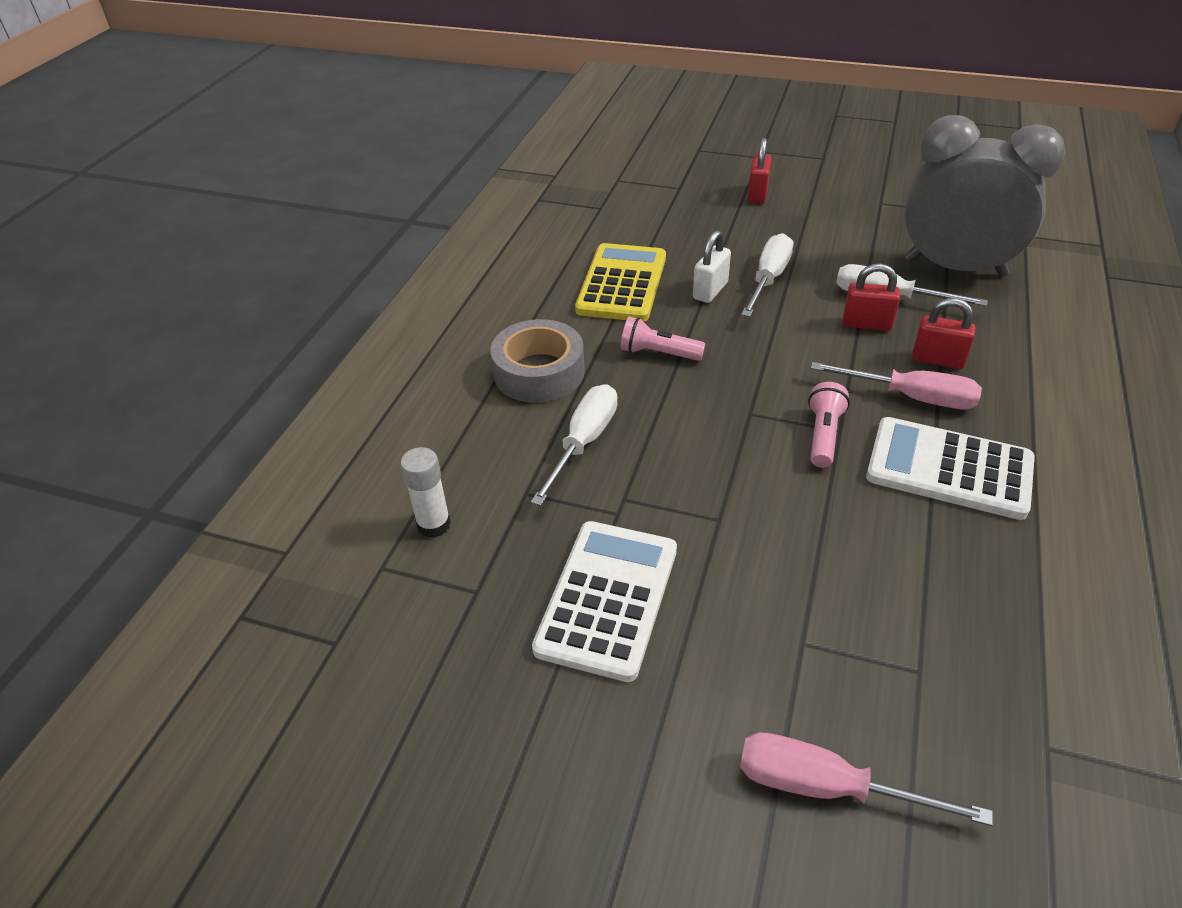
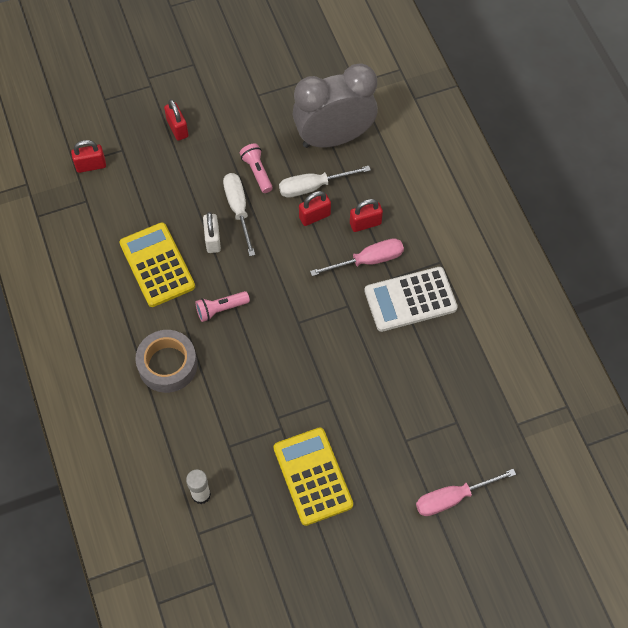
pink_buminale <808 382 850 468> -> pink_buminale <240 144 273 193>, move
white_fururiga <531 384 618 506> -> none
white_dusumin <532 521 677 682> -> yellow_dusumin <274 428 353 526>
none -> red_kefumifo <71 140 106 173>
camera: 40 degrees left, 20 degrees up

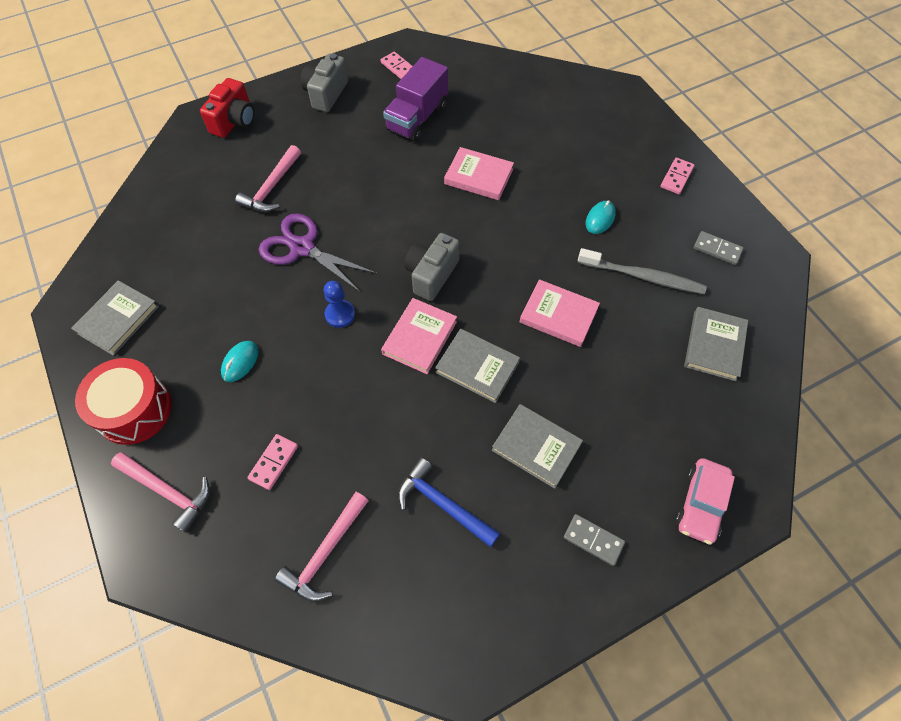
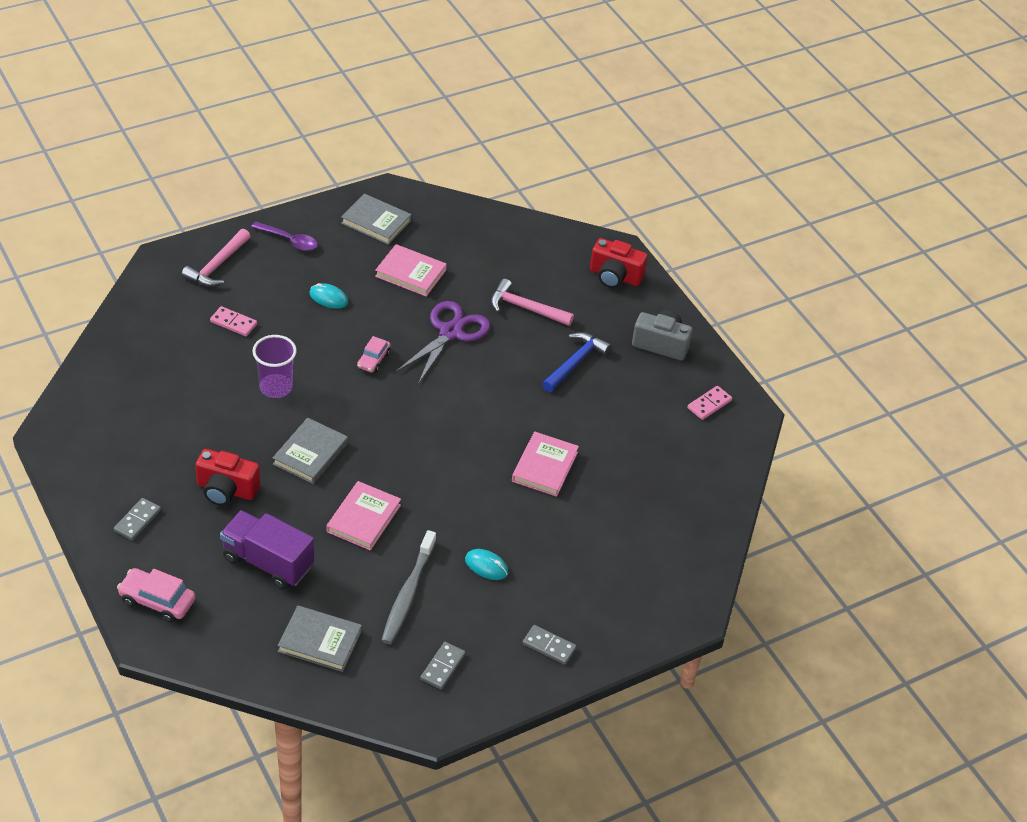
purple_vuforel <383 57 448 142> -> purple_vuforel <220 511 314 590>, move
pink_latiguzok <660 158 694 194> -> grey_latiguzok <522 625 576 665>
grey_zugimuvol <404 233 460 301> -> none
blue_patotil <324 281 355 328> -> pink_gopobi <357 336 391 373>
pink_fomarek <381 298 457 374> -> pink_fomarek <375 244 447 297>, move
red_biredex <75 358 172 445> -> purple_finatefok <251 222 318 251>
grey_fomarek <492 404 583 489> -> red_zugimuvol <196 449 260 506>
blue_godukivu <398 457 500 547> -> blue_godukivu <542 332 611 392>, move
pink_godukivu <275 492 369 602> -> none
none -> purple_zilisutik <253 335 297 398>
camera: 85 degrees right, 15 degrees down

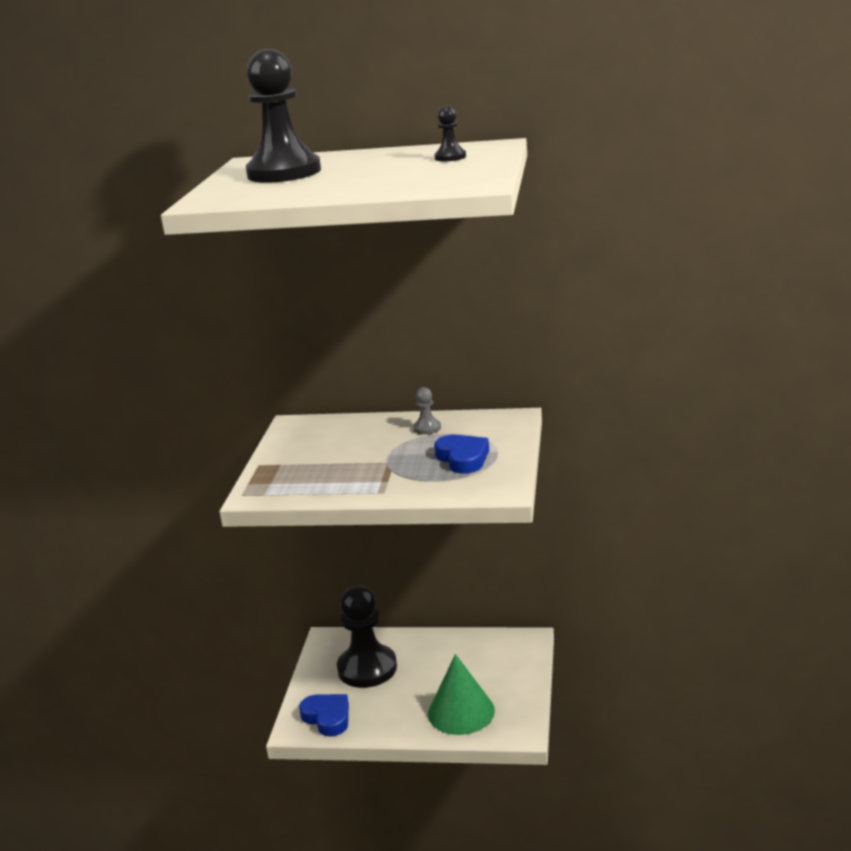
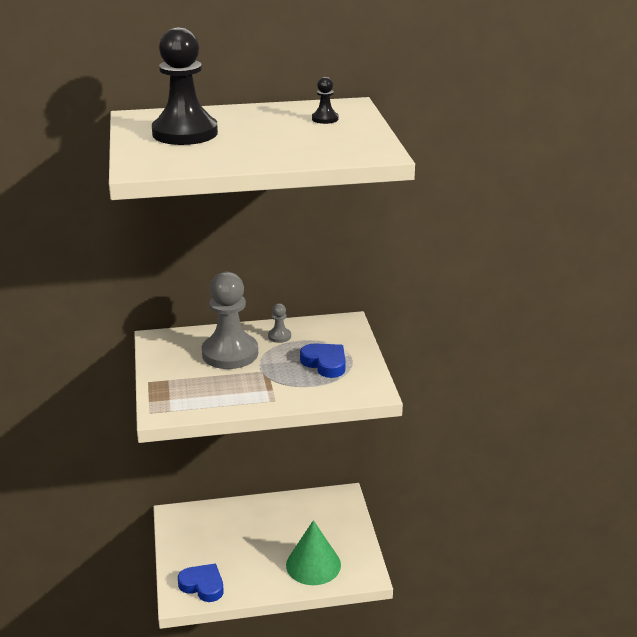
black_patotil <337 585 397 688> -> none
none -> grey_patotil <202 272 258 369>
camera: 20 degrees left, 5 degrees up

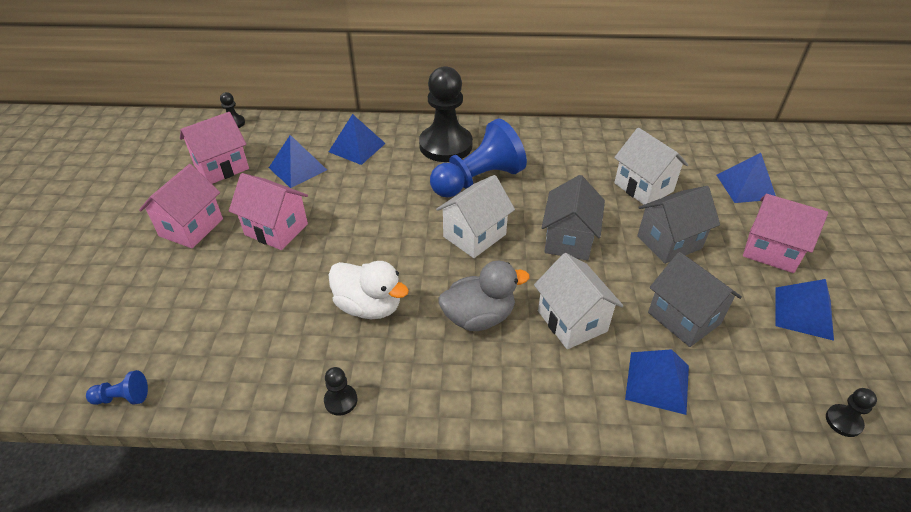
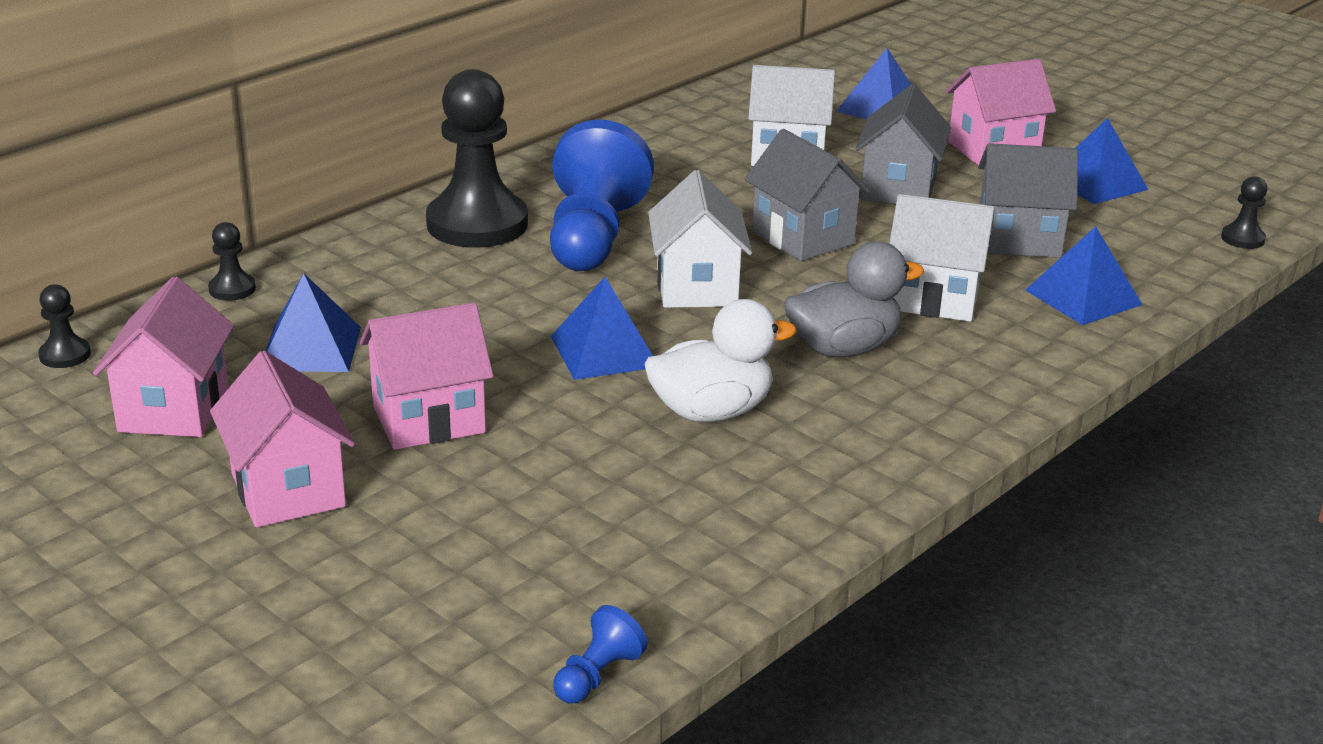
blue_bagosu <329 114 386 165> -> blue_bagosu <551 277 653 380>, move
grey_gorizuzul <439 261 530 331> -> grey_gorizuzul <784 241 924 357>, 45 degrees clockwise
black_patotil <324 367 357 416> -> black_patotil <208 222 256 301>, move
camera: 50 degrees left, 15 degrees down

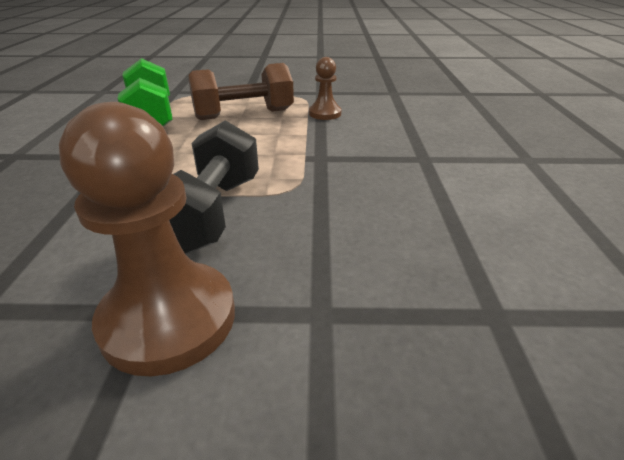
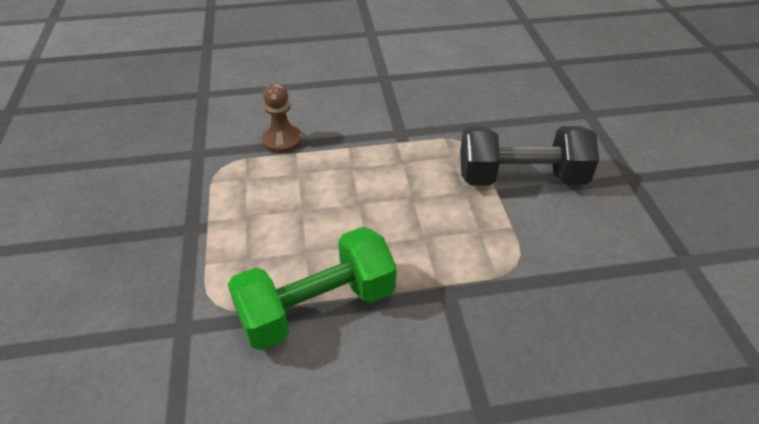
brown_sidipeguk <188 63 294 120> -> none
brown_patotil <59 102 235 376> -> none
camera: 100 degrees left, 10 degrees up

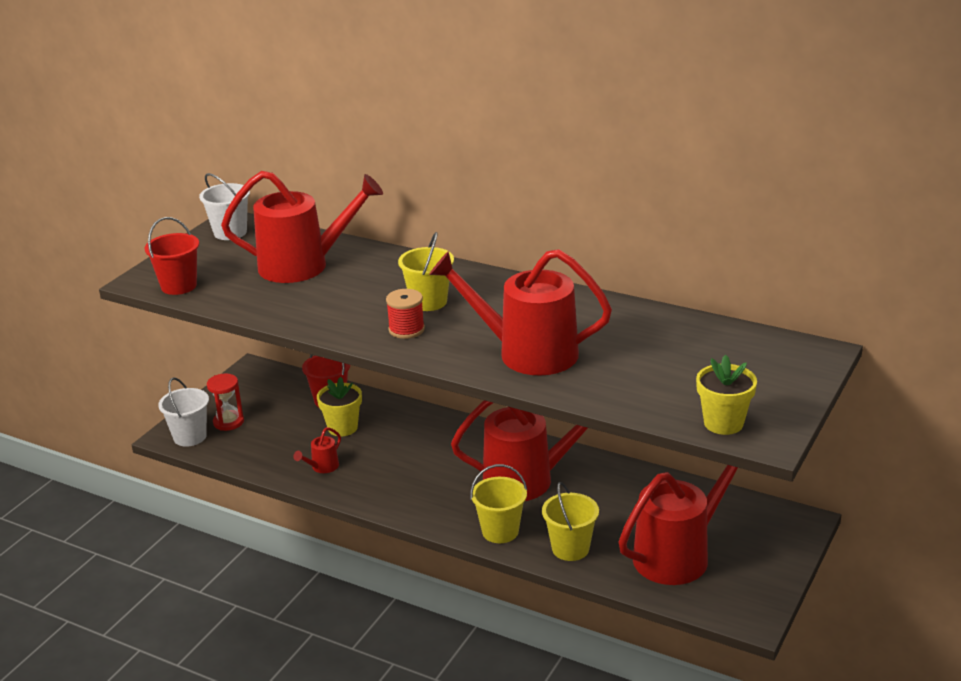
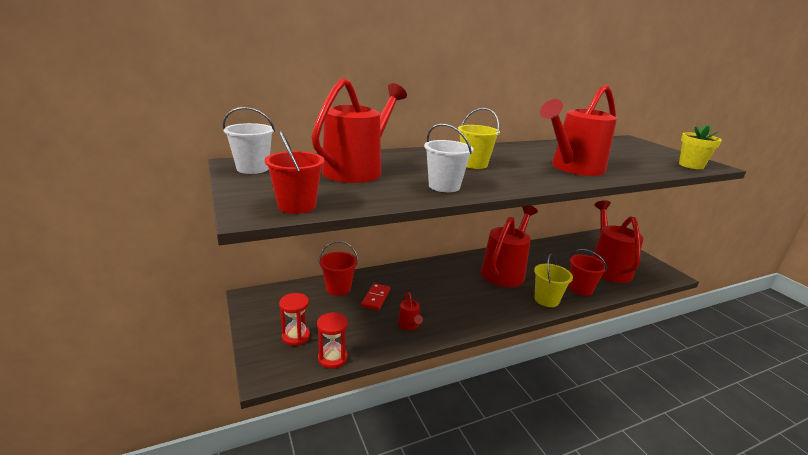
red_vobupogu <386 289 425 339> -> none
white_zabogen <158 377 209 447> -> white_zabogen <424 123 474 192>, move
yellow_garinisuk <317 377 362 436> -> red_latiguzok <361 283 390 310>
yellow_zabogen <542 482 599 561> -> red_zabogen <569 249 607 296>
none -> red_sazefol <317 312 348 369>
camera: 55 degrees left, 5 degrees down

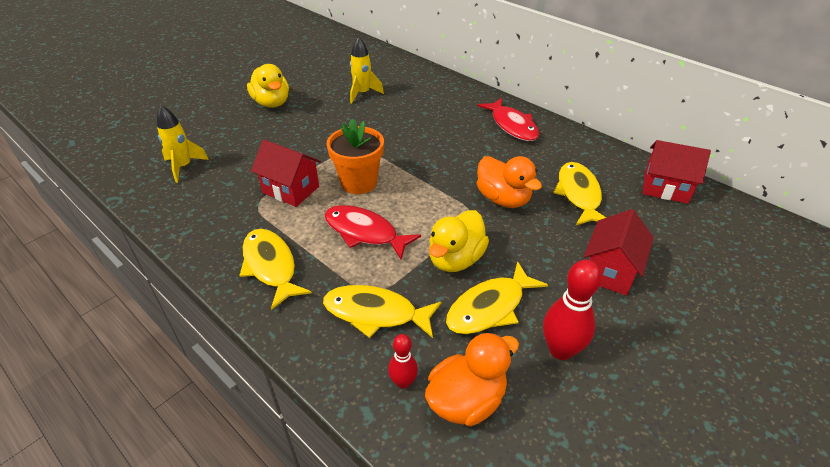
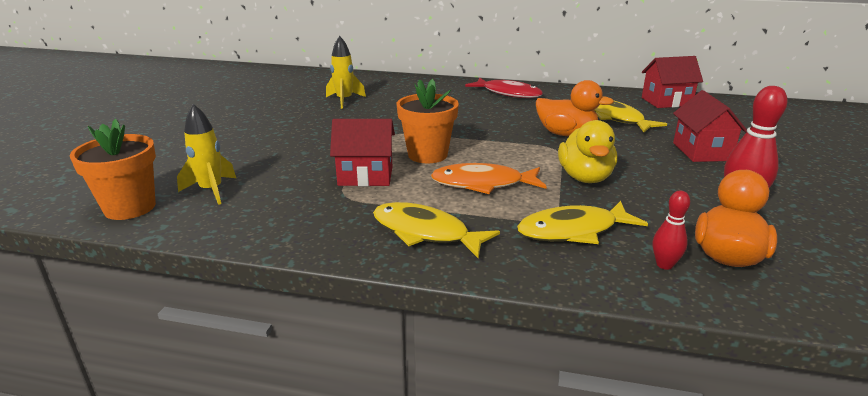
yellow_gorizuzul <247 64 289 108> -> none
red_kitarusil <325 205 421 260> -> orange_kitarusil <431 163 547 194>
yellow_kitarusil <446 261 548 334> -> none
none -> orange_garinisuk <70 119 156 220>
camera: 30 degrees left, 15 degrees down

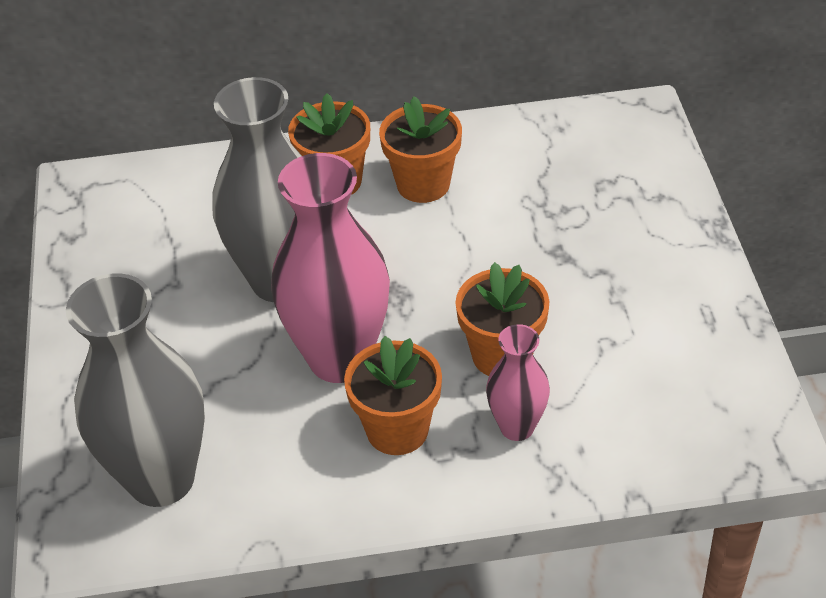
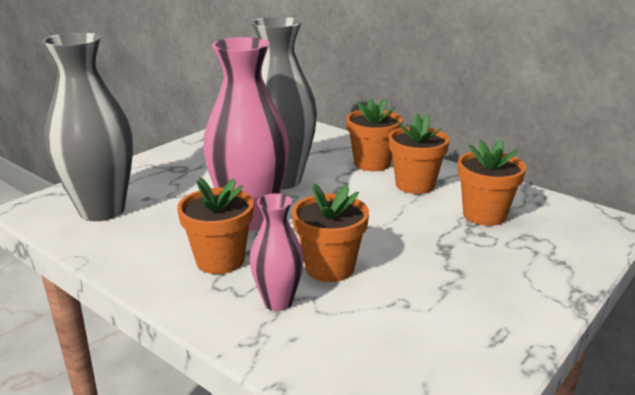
none -> orange_garinisuk <458 139 526 226>
camera: 45 degrees right, 20 degrees down

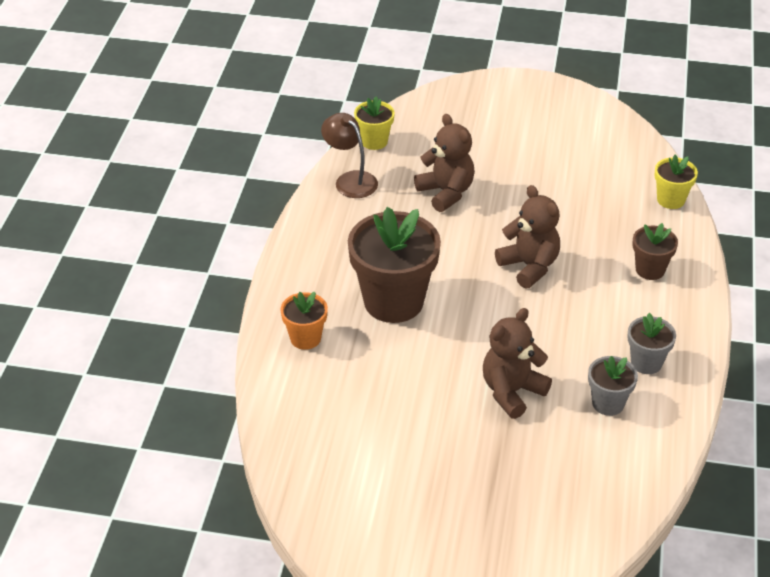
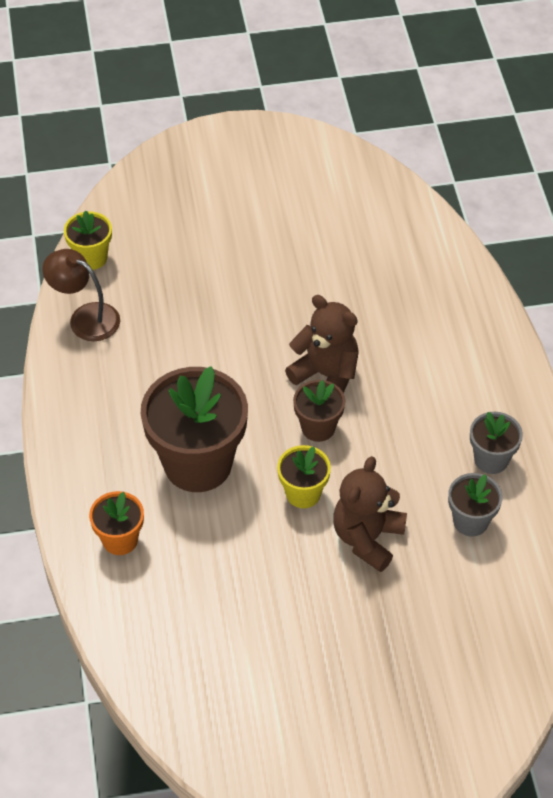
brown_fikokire <414 114 475 212> -> none
yellow_garinisuk <654 155 698 209> -> yellow_garinisuk <277 445 331 508>, move
brown_garinisuk <632 223 678 280> -> brown_garinisuk <293 380 345 442>, move
camera: 20 degrees left, 10 degrees up

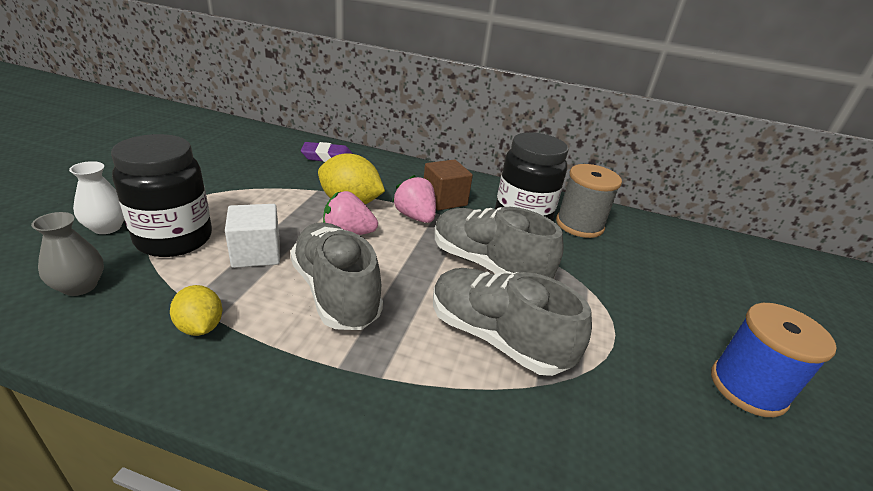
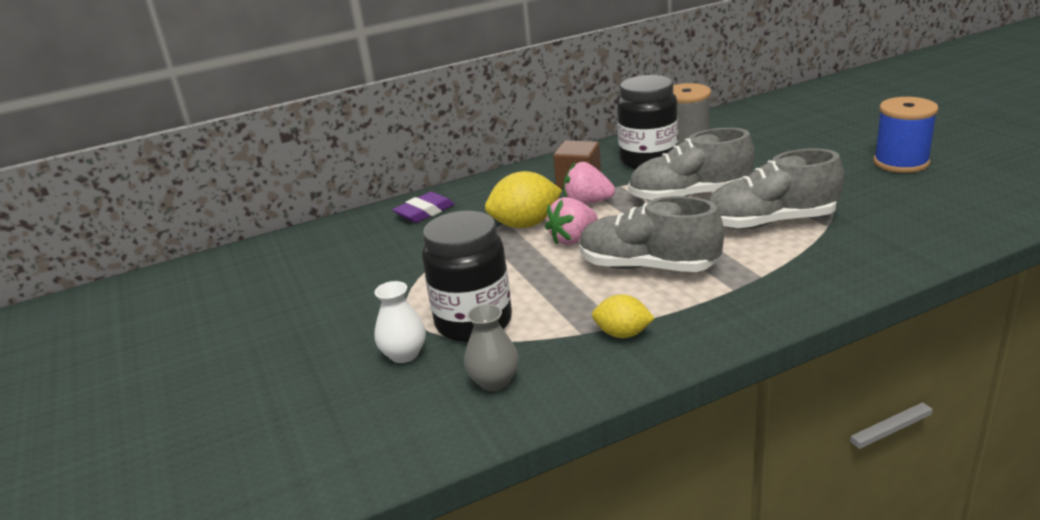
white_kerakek <225 204 280 268> -> none
camera: 35 degrees left, 5 degrees down

